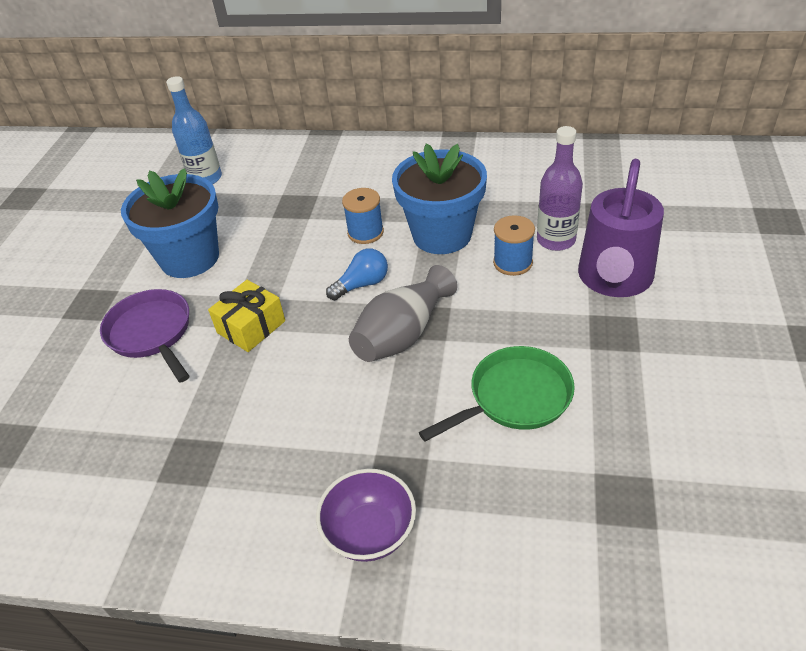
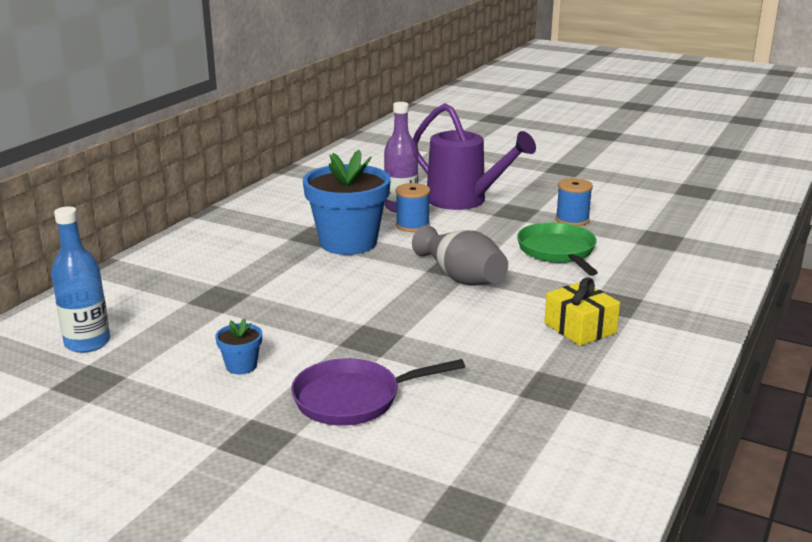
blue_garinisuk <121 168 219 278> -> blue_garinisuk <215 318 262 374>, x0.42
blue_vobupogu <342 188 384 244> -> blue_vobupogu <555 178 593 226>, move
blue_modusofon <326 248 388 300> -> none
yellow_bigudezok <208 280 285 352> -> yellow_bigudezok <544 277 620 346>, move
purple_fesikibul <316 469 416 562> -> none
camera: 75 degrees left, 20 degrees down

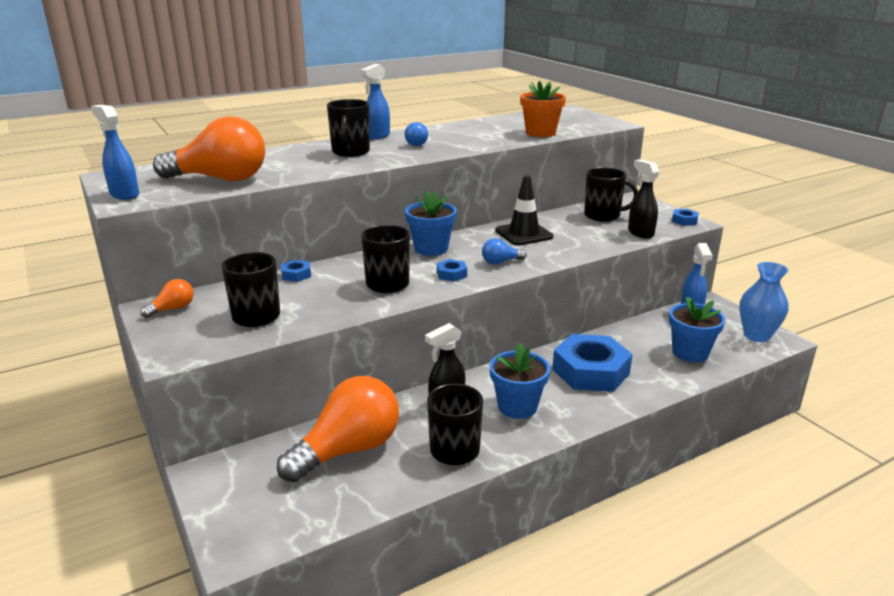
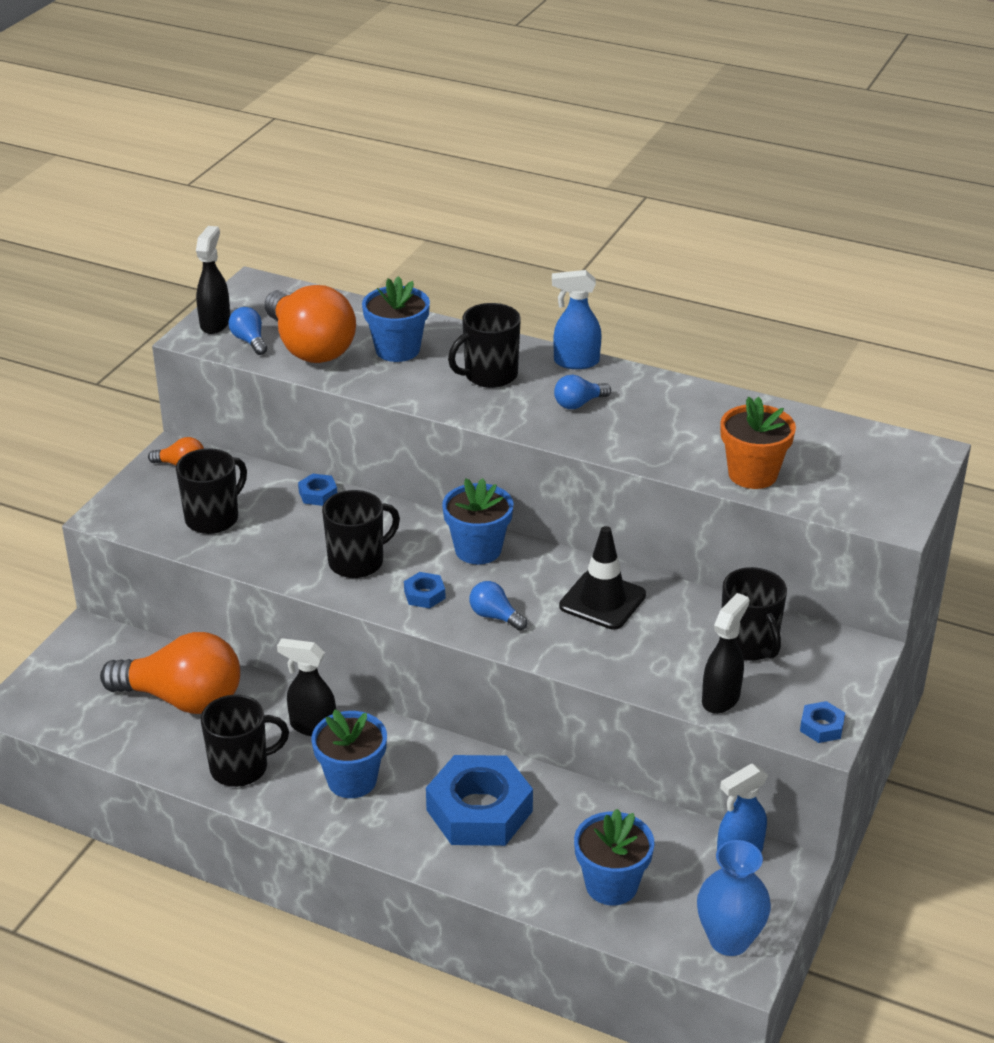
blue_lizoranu <91 105 139 200> -> black_lizoranu <196 226 230 334>
none -> blue_garinisuk <362 276 430 362>
none -> blue_modusofon <228 307 267 355>
camera: 55 degrees right, 10 degrees up

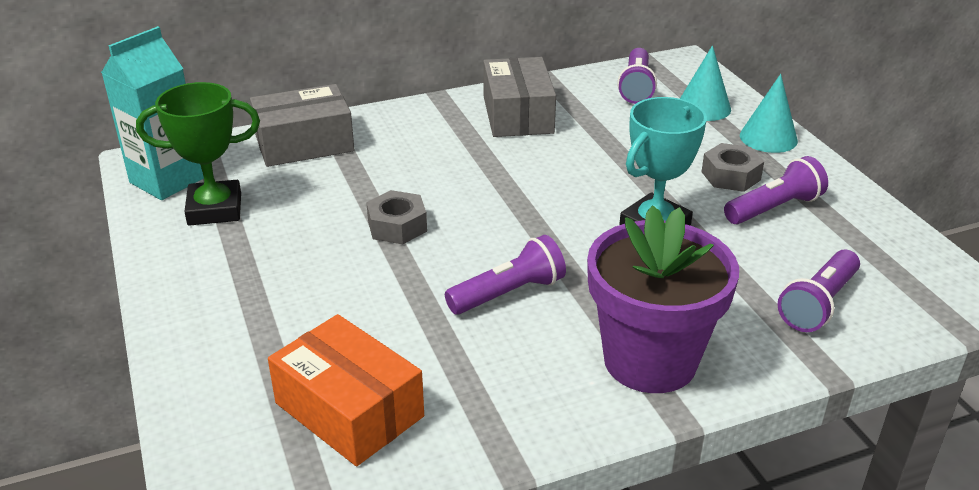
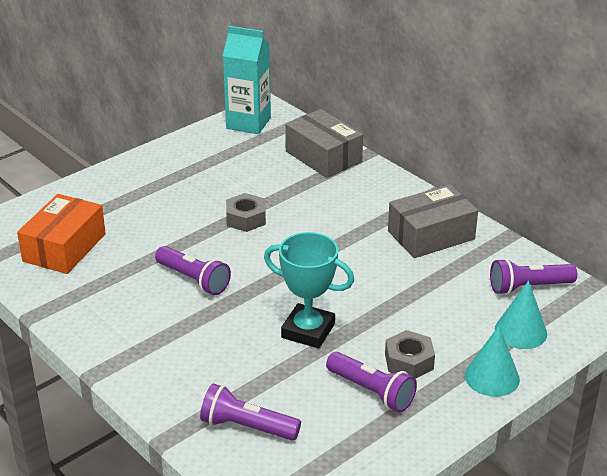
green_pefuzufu <136 82 260 226> -> none
purple_garinisuk <587 205 739 393> -> none
camera: 70 degrees right, 0 degrees up

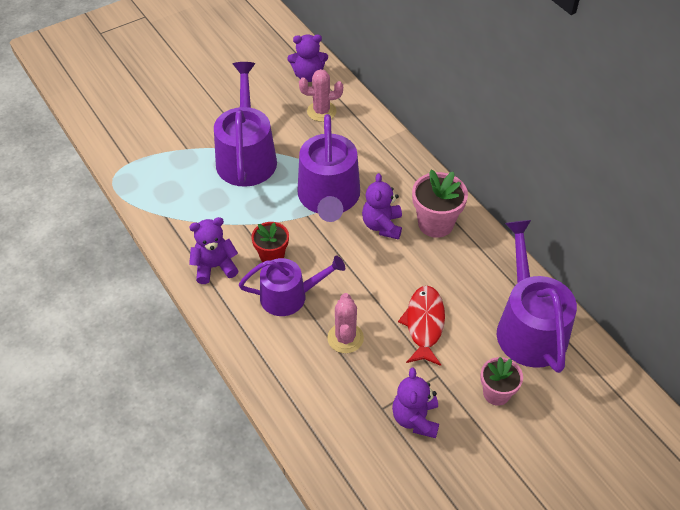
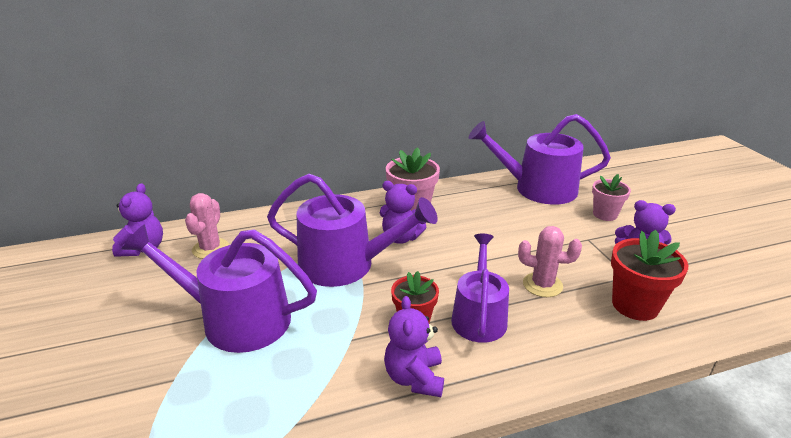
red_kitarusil <398 286 445 366> -> none
none -> red_garinisuk <611 230 688 321>
camera: 75 degrees left, 20 degrees down

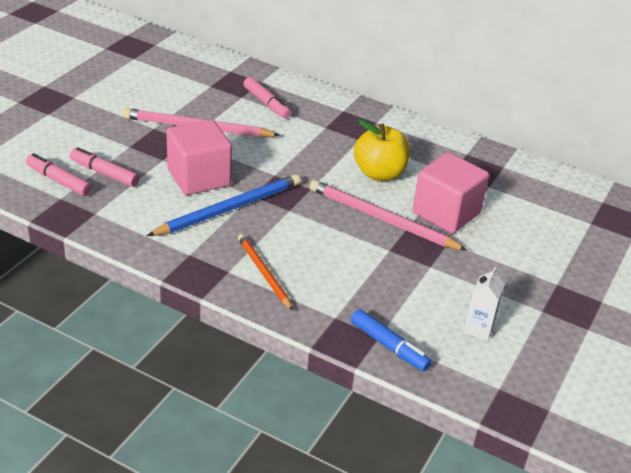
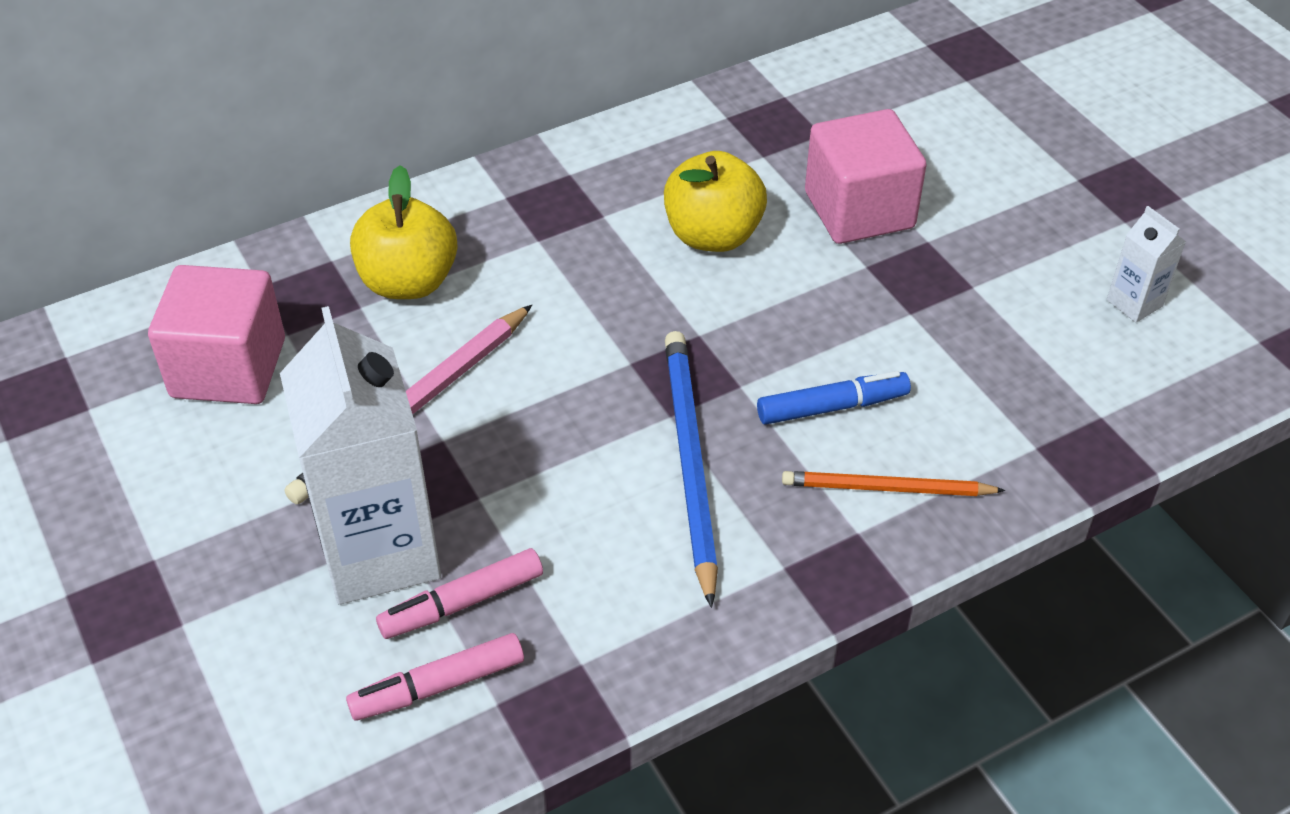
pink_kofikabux <243 77 291 119> -> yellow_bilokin <350 165 457 299>
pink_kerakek <166 119 232 195> -> pink_kerakek <148 265 285 404>, move
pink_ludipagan <309 180 467 250> -> none
blue_kofikabux <351 309 432 371> -> blue_kofikabux <757 371 911 425>, move
none -> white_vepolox <280 306 441 604>
camera: 55 degrees left, 10 degrees up

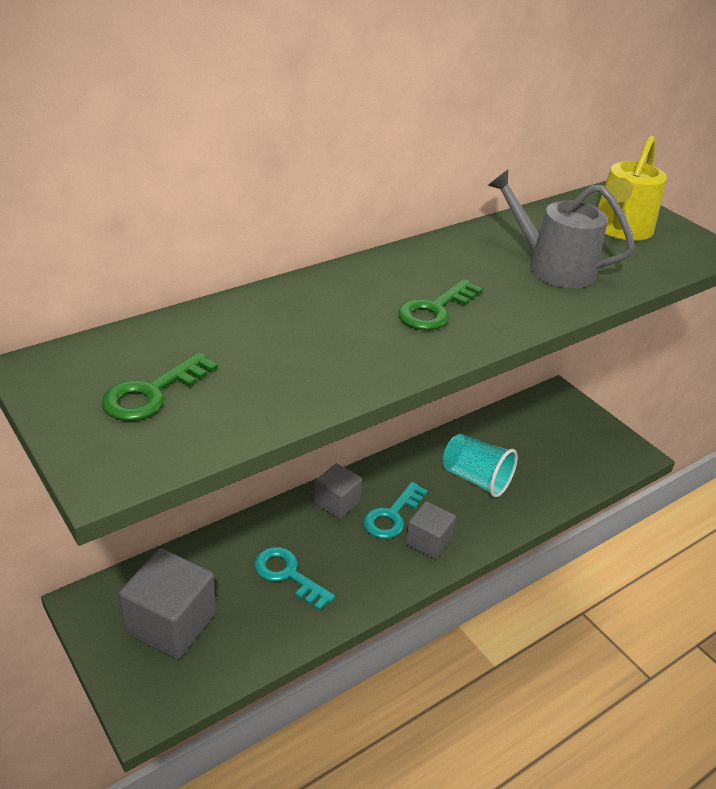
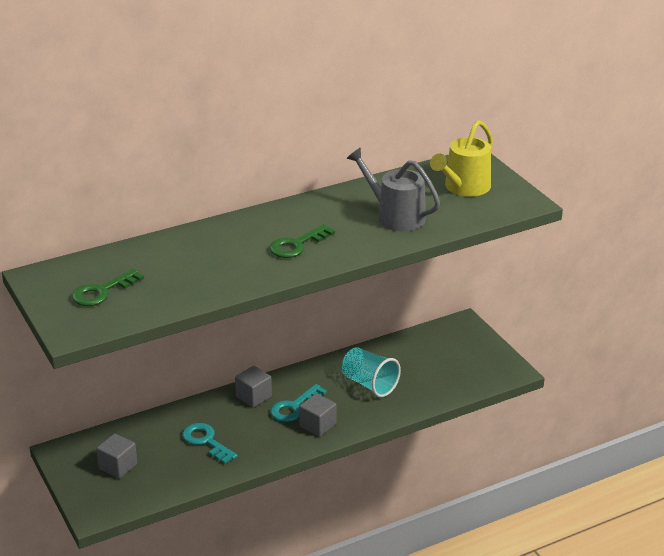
grey_kerakek <119 548 216 659> -> grey_kerakek <96 433 137 479>, x0.60
camera: 10 degrees right, 5 degrees down

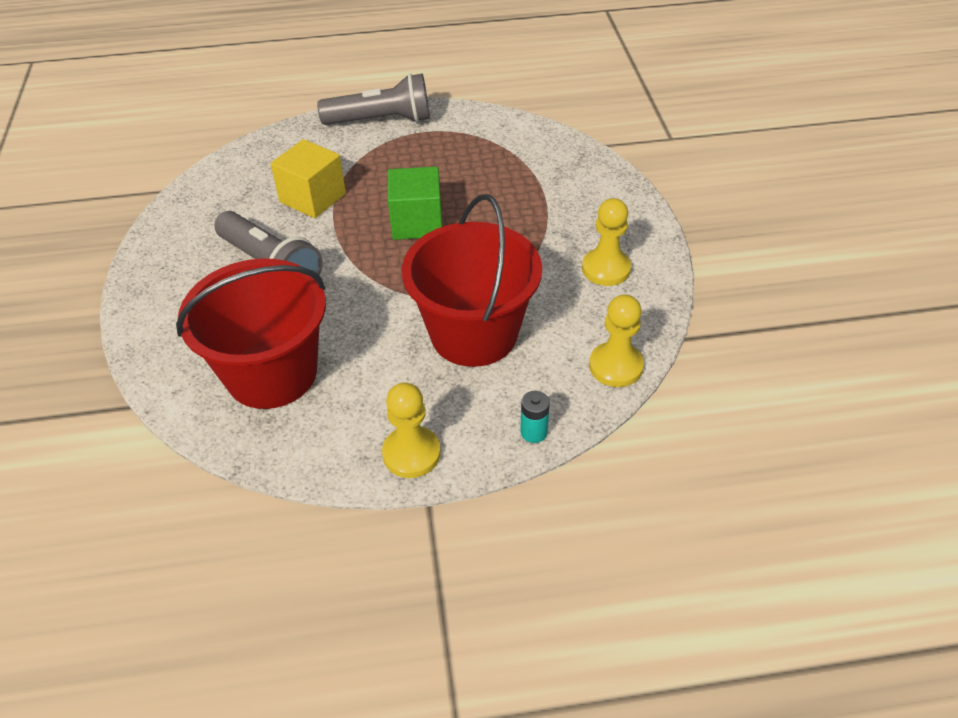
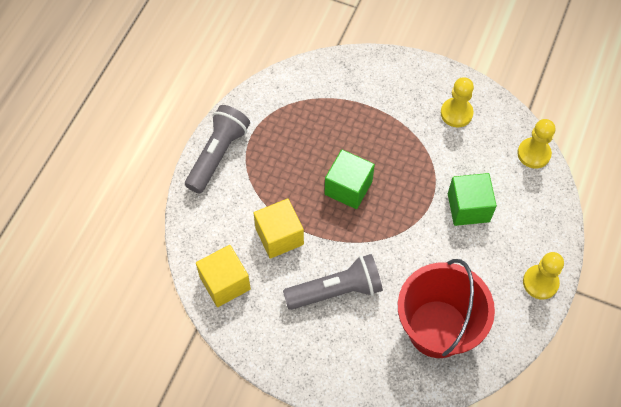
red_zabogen <402 194 542 367> -> green_kerakek <448 173 497 226>
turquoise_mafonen <520 391 550 443> -> none
none -> yellow_kerakek <196 245 251 307>
camera: 60 degrees left, 15 degrees up

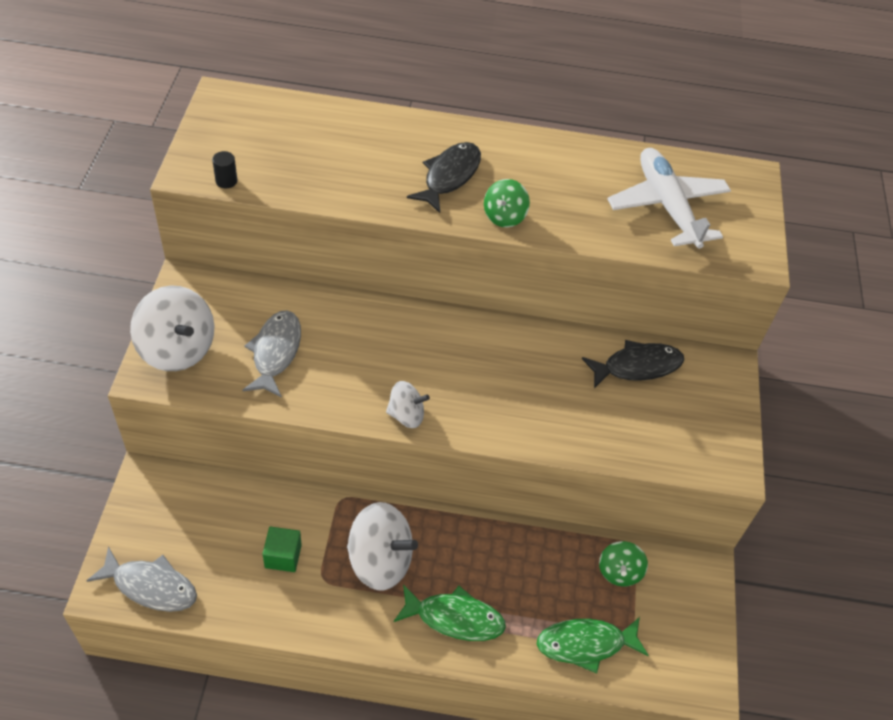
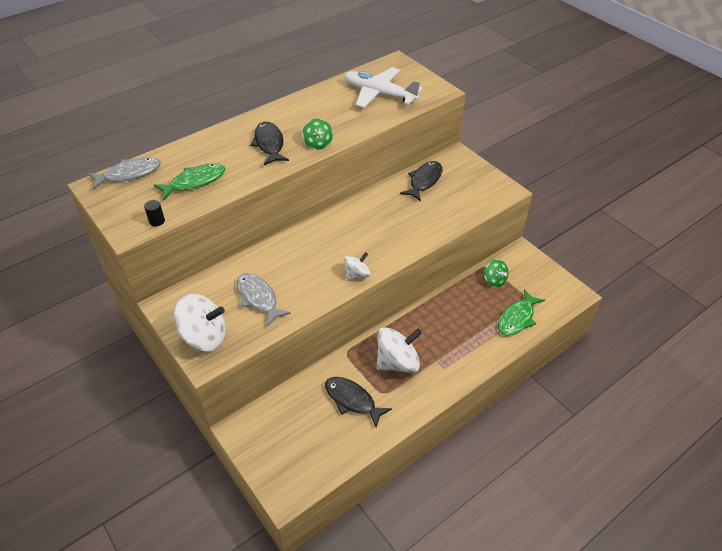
green_kerakek <263 527 302 572> -> black_kitarusil <325 377 392 427>
grey_kitarusil <87 546 197 612> -> grey_kitarusil <88 157 161 190>, move
green_kitarusil <394 584 506 641> -> green_kitarusil <154 163 225 200>, move
camera: 40 degrees left, 5 degrees down

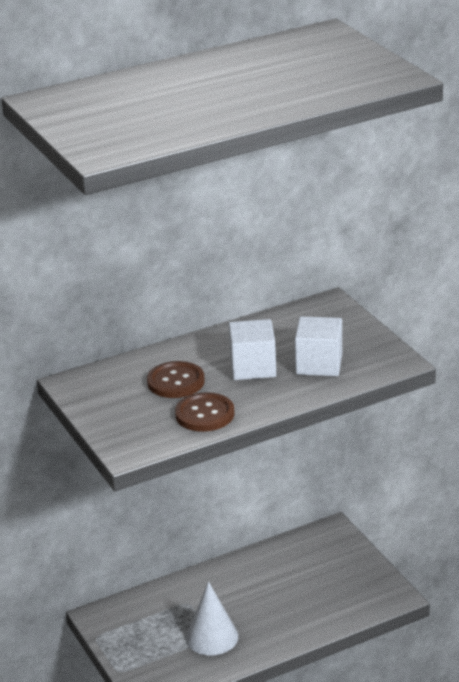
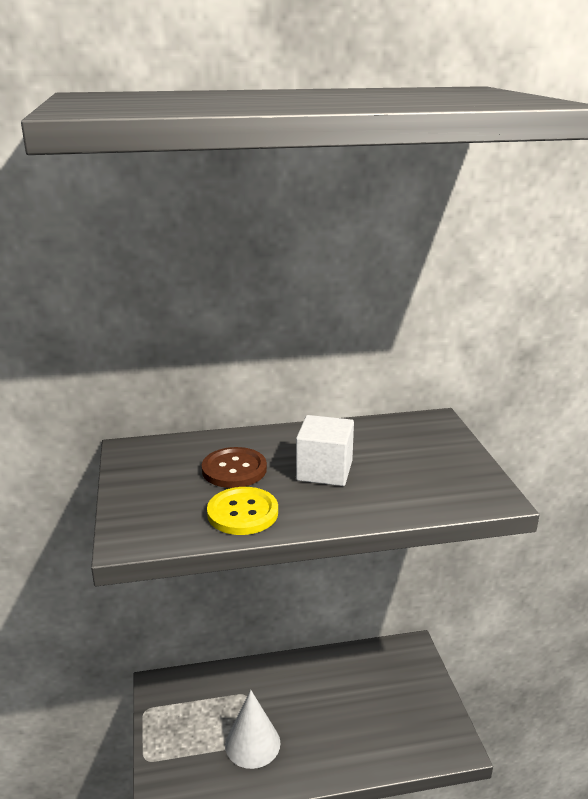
white_kerakek <295 316 342 376> -> none
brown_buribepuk <175 392 235 432> -> yellow_buribepuk <207 487 278 535>
camera: 15 degrees right, 5 degrees down

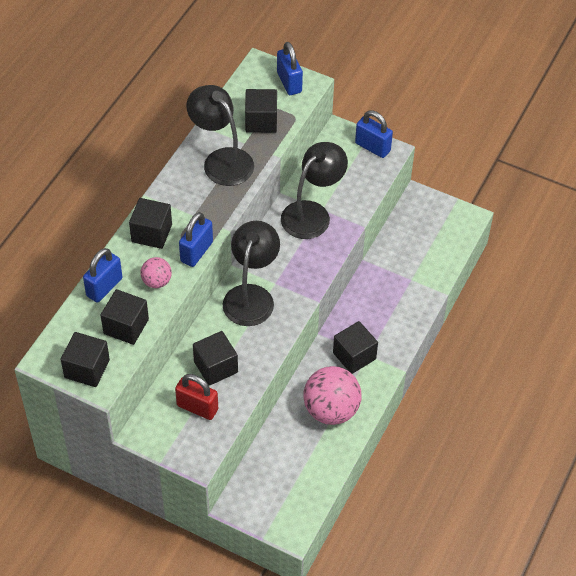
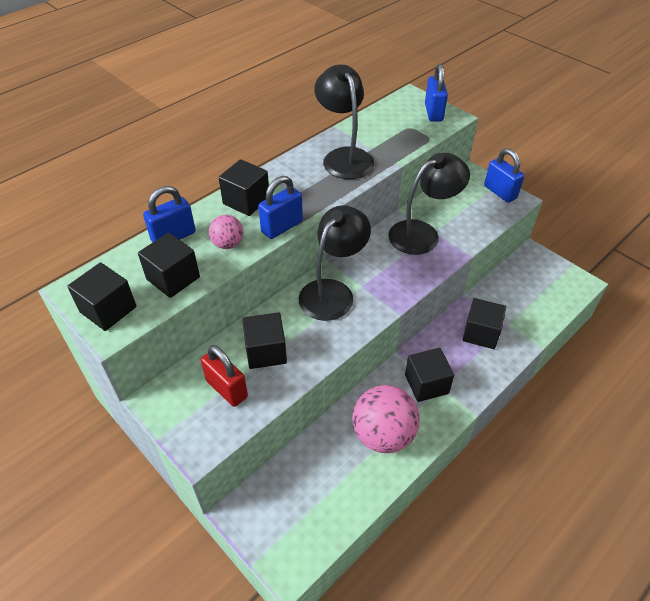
black_kerakek <245 89 277 133> -> black_kerakek <463 298 506 349>, move
camera: 20 degrees right, 5 degrees down

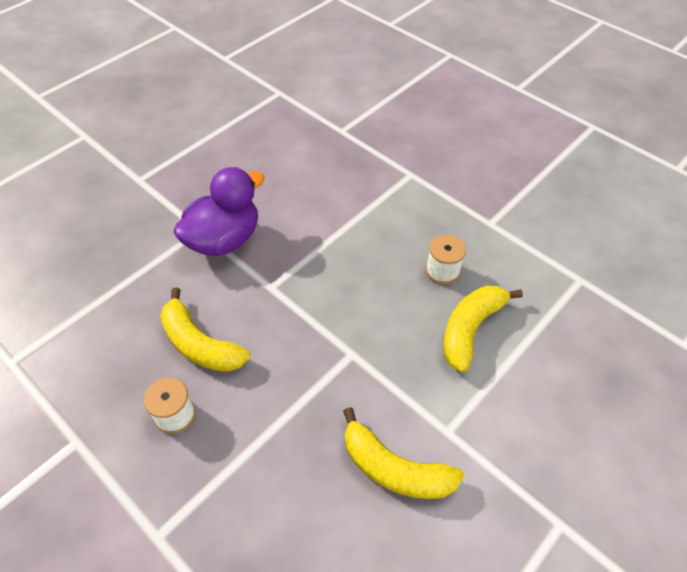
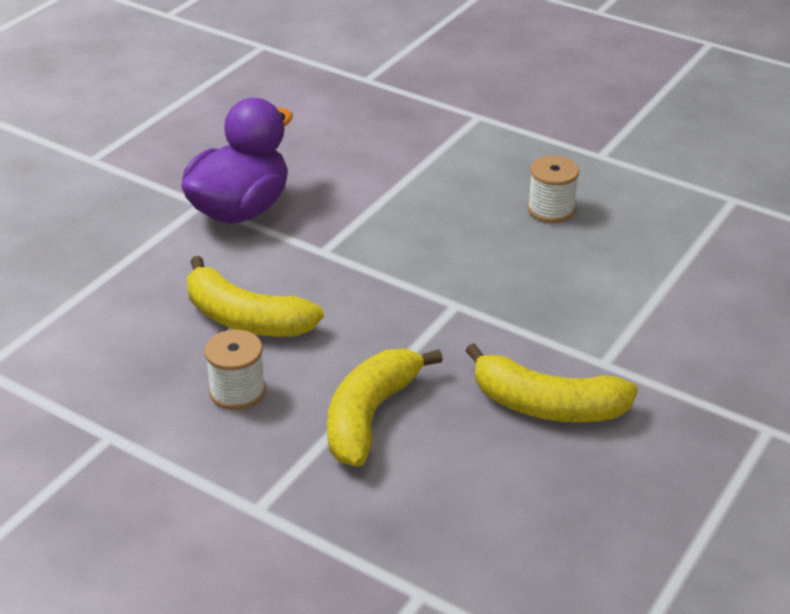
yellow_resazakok <443 286 523 372> -> yellow_resazakok <327 349 443 467>, move
camera: 10 degrees left, 15 degrees down

